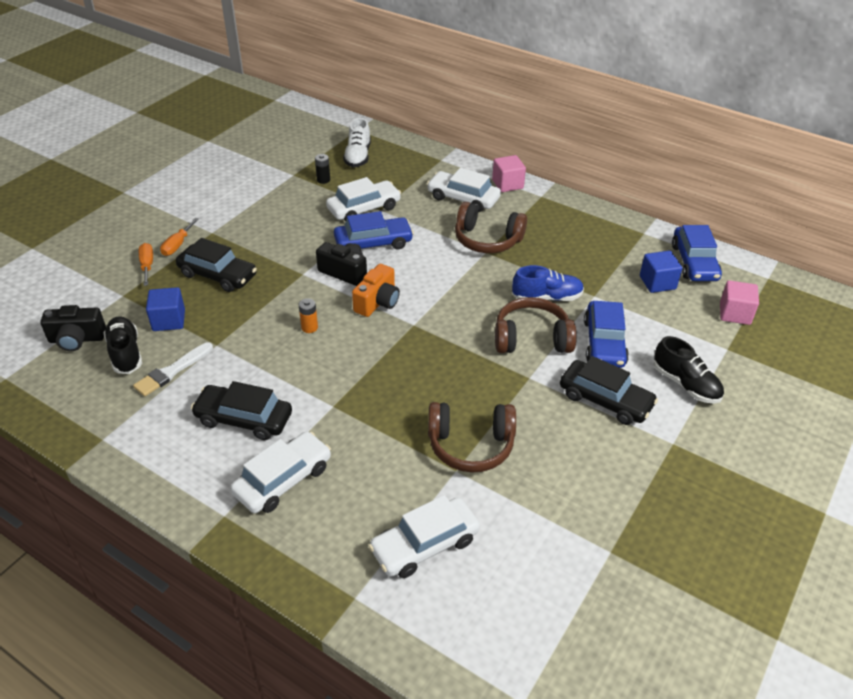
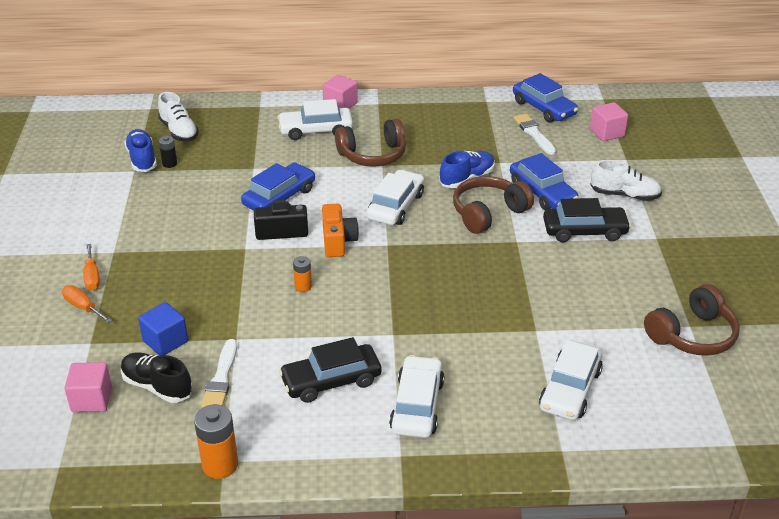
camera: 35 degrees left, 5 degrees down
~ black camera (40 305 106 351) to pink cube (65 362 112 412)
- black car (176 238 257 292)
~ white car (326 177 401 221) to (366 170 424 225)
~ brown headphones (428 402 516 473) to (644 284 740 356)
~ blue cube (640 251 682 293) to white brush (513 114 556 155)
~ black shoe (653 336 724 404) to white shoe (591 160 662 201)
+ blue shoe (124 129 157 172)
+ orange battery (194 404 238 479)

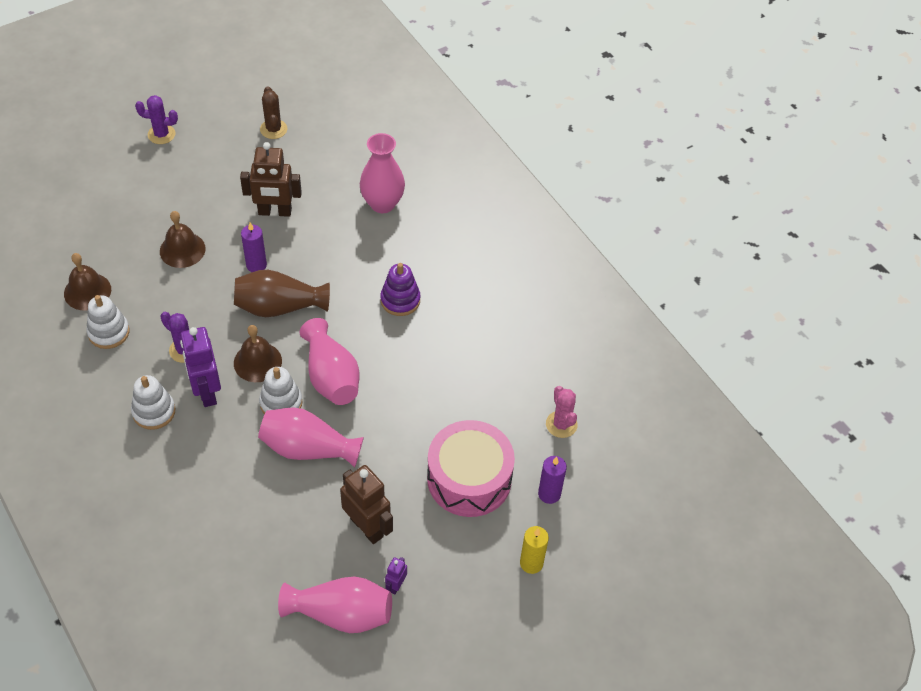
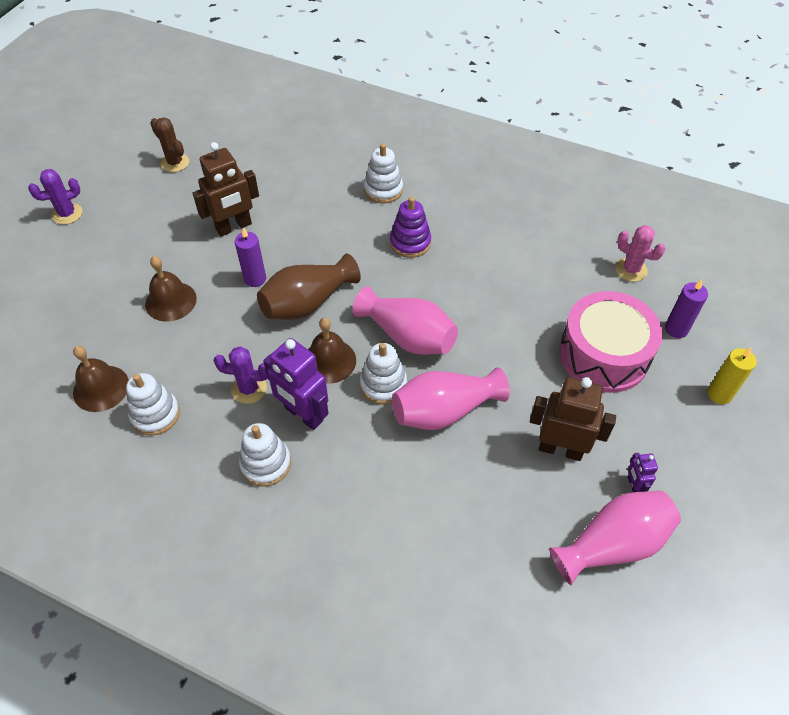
camera: 30 degrees left, 0 degrees up
- pink vase (360 133 405 213)
+ white stacking toy (364 143 403 203)

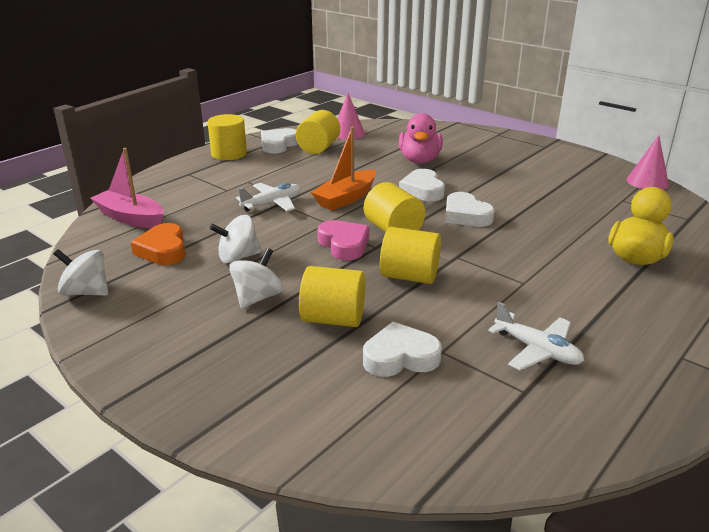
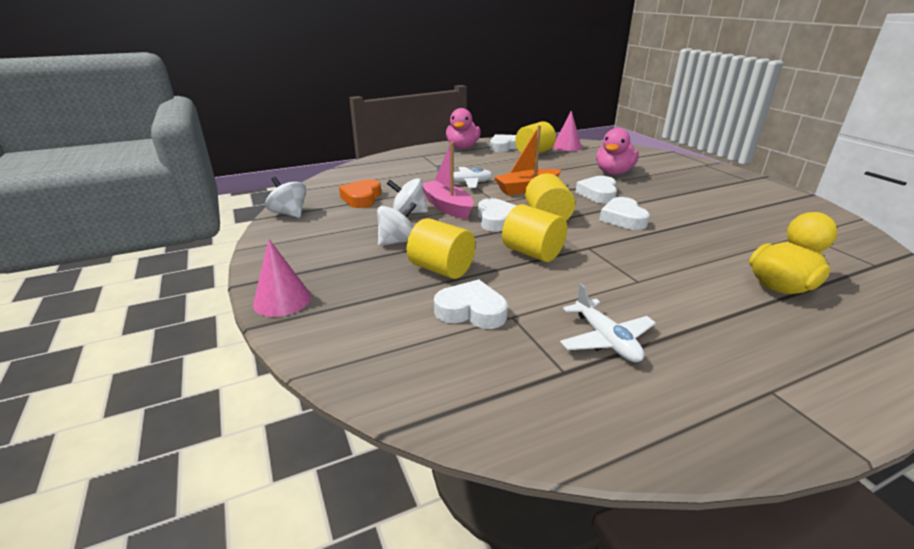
camera: 25 degrees right, 0 degrees up
~ pink boat (90 148 164 228) to (423 142 474 219)
~ yellow cylinder (207 114 247 160) to pink duck (446 108 481 149)
~ pink heart (317 220 369 260) to white heart (478 198 517 232)
~ pink cone (627 135 669 190) to (253 239 311 317)

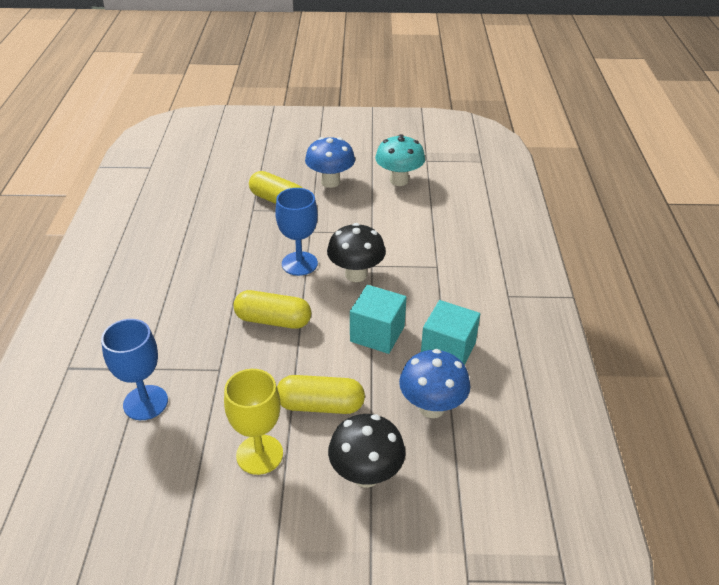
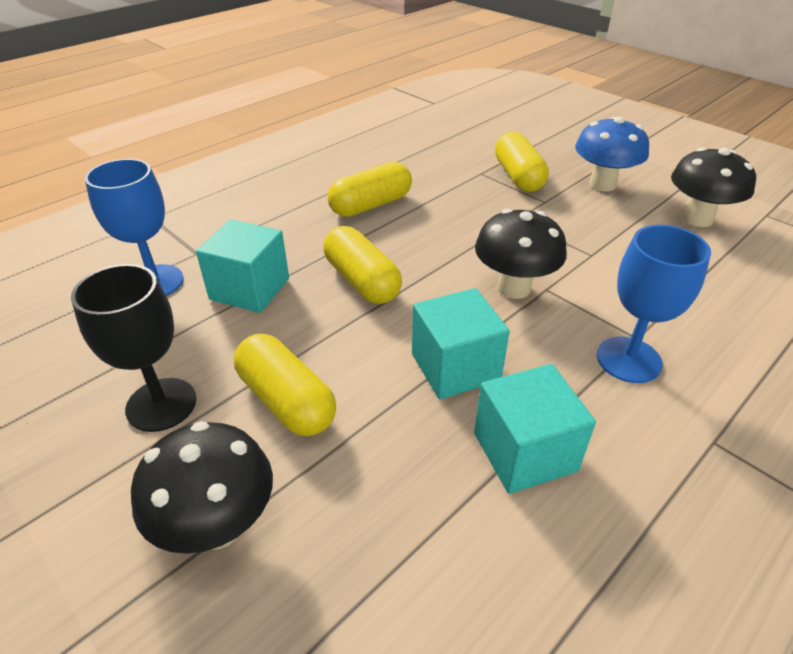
camera: 45 degrees right, 0 degrees up
~ yellow goblet (224 369 283 475) to black goblet (71 264 196 432)
~ blue goblet (275 188 318 276) to (597 225 711 383)
~ turquoise mushroom (375 134 425 186) to black mushroom (671 147 756 227)
- blue mushroom (399 349 470 418)
+ turquoise cube (196 219 289 313)
+ yellow capsule (327 162 412 217)

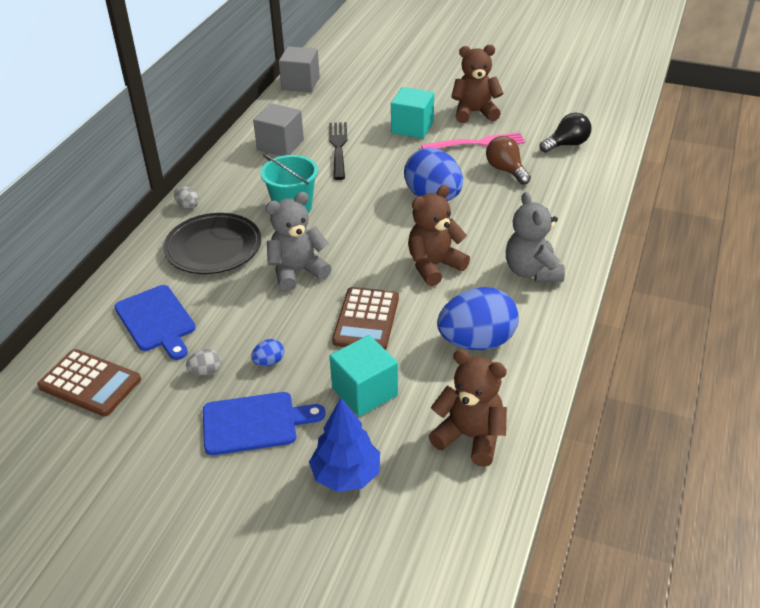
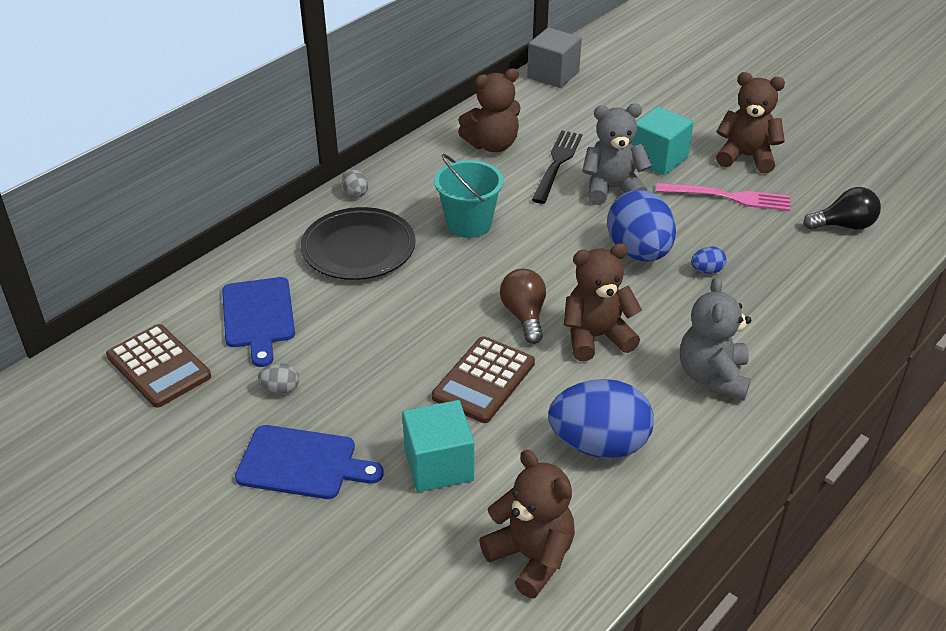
camera: 20 degrees right, 0 degrees up
~ blue egg (251 339 284 366) to (691 247 727 274)
~ grey cube (253 103 304 156) to brown teddy bear (458 68 521 152)
~ grey teddy bear (266 192 331 291) to (582 104 652 205)
- blue tree (309 398 380 492)
~ brown light bulb (486 136 531 185) to (500 269 546 344)

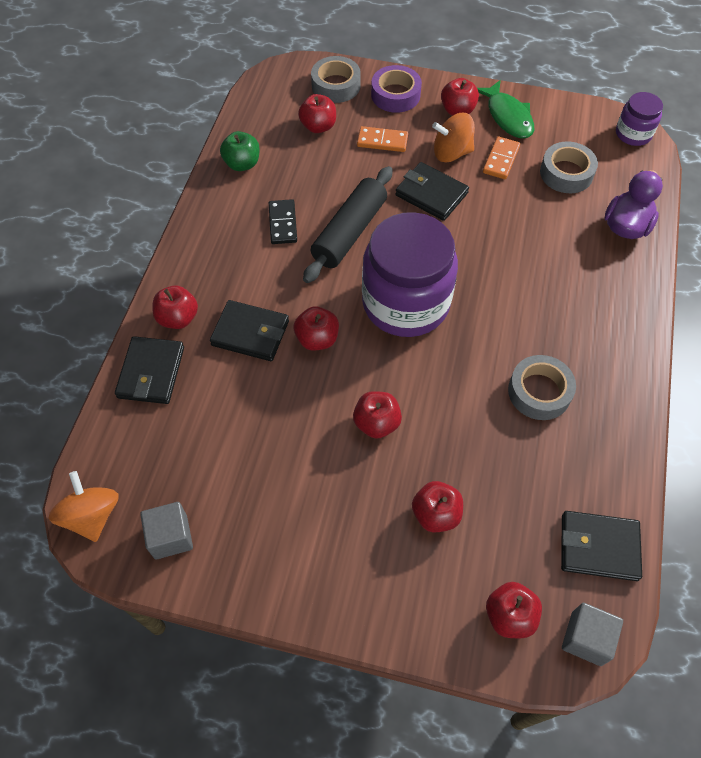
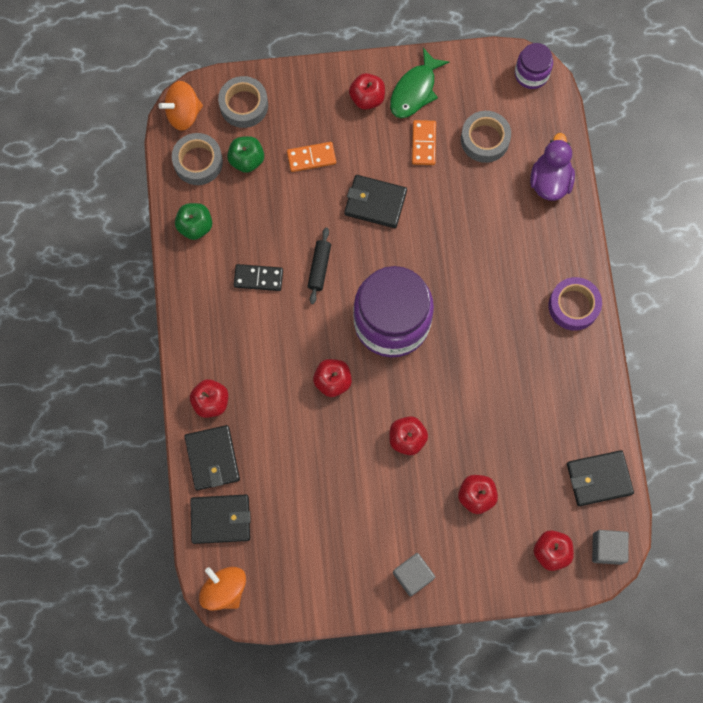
camera: 20 degrees left, 15 degrees up
~ grey cube (140 502 193 559) to (393 553 435 597)
~ black wallet (210 300 289 361) to (190 495 251 544)
~ black domino (269 199 297 244) = (234 264 283 291) 60 degrees counterclockwise
~ red apple (298 94 336 133) to green apple (227 136 264 173)
~ black rolling pin (303 166 393 283) = (308 228 331 304) x0.54
~ purple tape (371 65 422 113) to (549 277 602 331)
~ orange spinning top (432 113 475 162) to (159 81 203 131)
~ green fish (477 80 534 139) = (390 48 449 118) 75 degrees clockwise
~ grey tape (508 355 576 420) to (172 133 223 185)

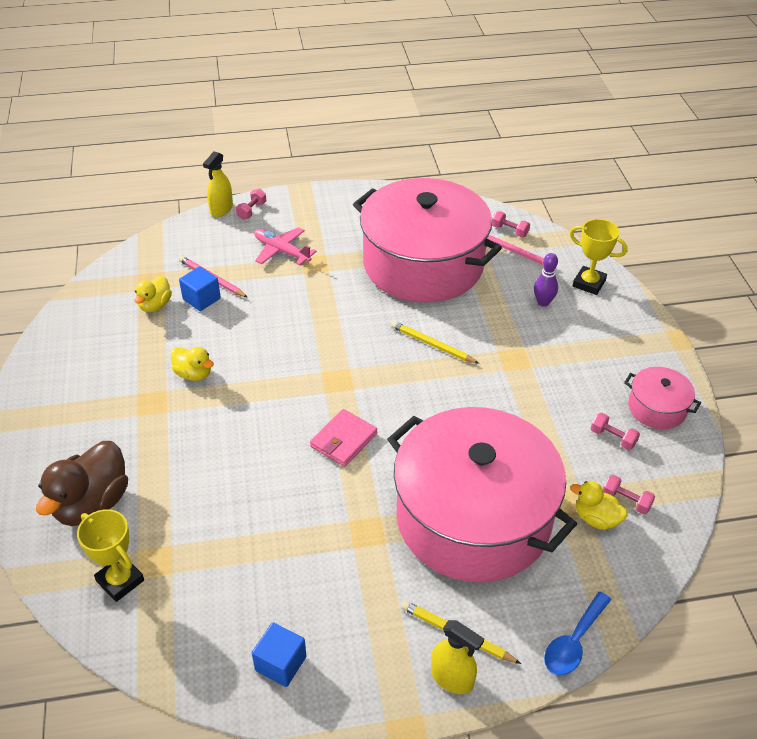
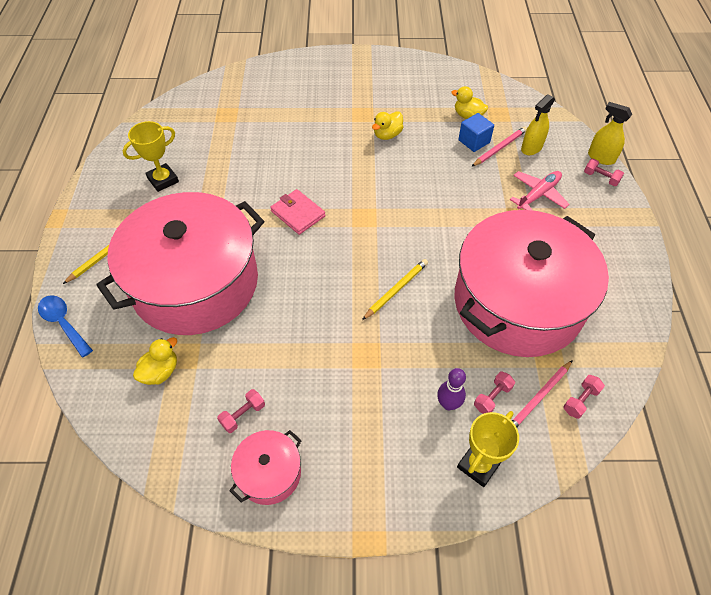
camera: 100 degrees right, 10 degrees up
- brown duck (36 441 128 526)
~ yellow trophy (77 509 144 602) to (123 121 179 192)
- blue cube (252 622 306 687)
~ yellow spray bottle (431 620 484 694) to (521 95 555 155)
~ pink dumbbell (603 475 655 514) to (474 372 515 414)

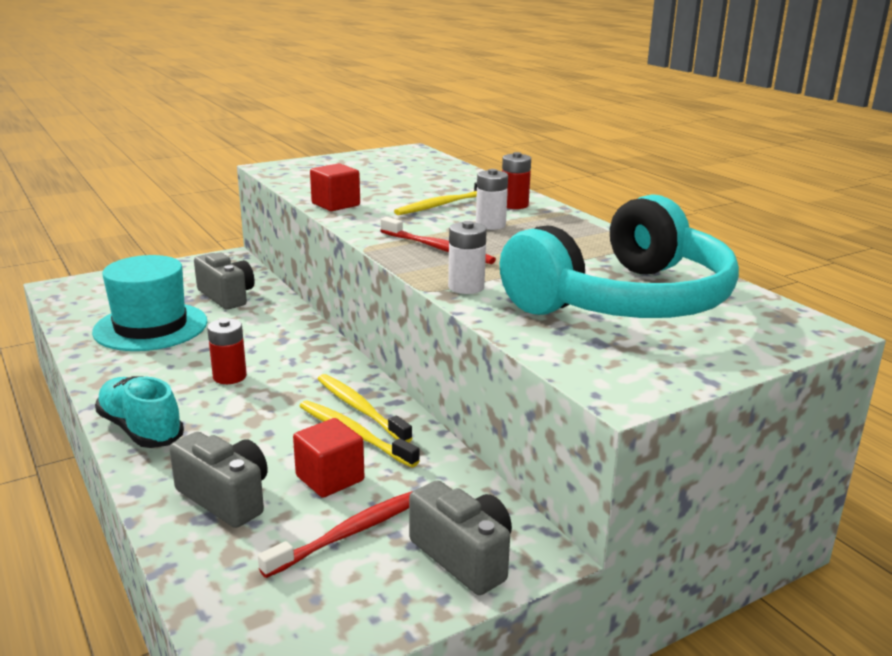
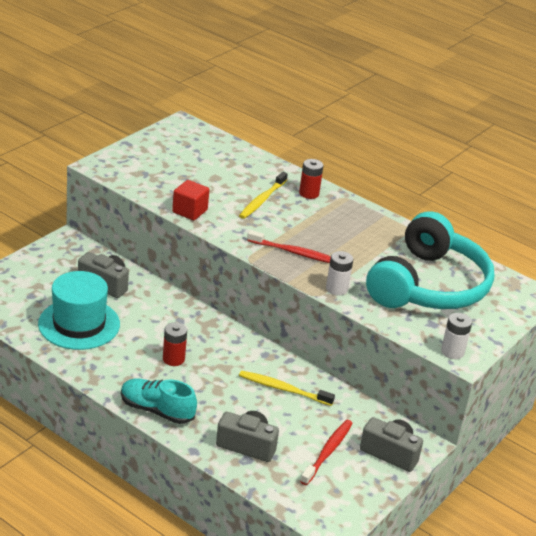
camera: 25 degrees left, 10 degrees up
- red cube (293 418 364 498)
- yellow toothbrush (318 374 413 443)
~ white battery (476 169 508 230) to (441 313 472 359)

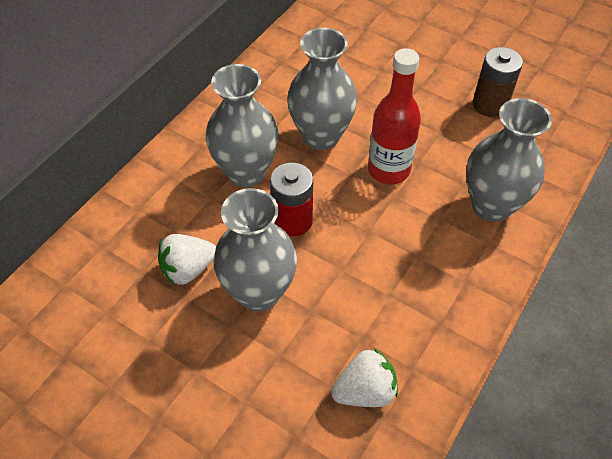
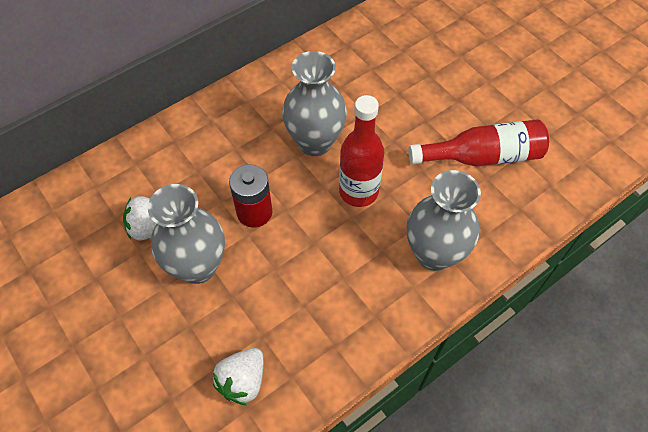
camera: 20 degrees right, 5 degrees up
- grey vase (206 64 279 187)
~ white strawberry (331 348 398 407) = (213 348 263 405) 120 degrees clockwise
~ brown battery (473 47 523 117) to red bottle (408 119 549 167)

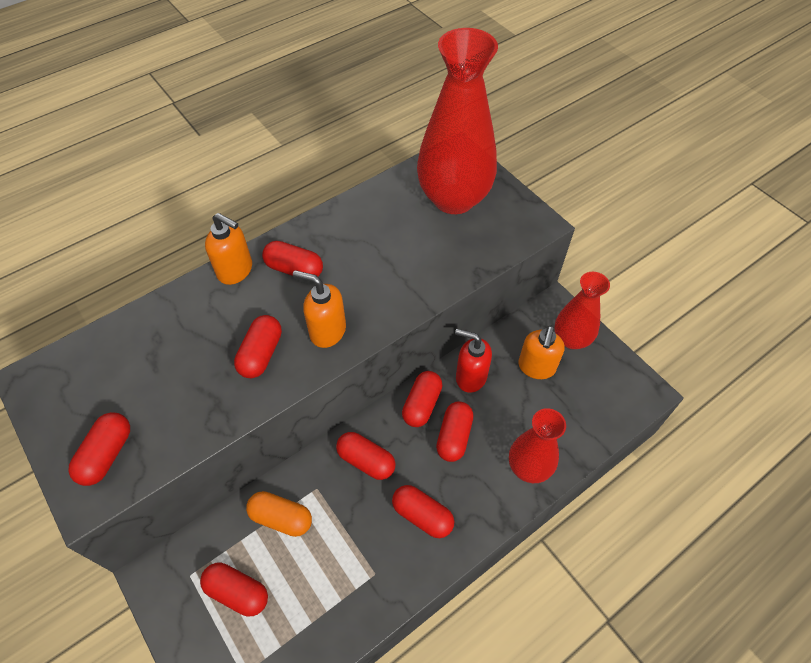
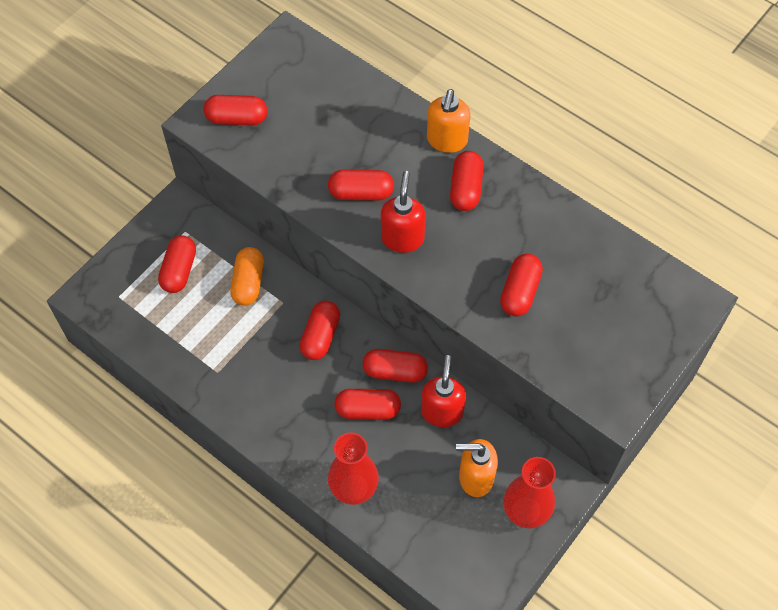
camera: 75 degrees right, 5 degrees up
~ orange soap dispenser (293 270 346 348) to red soap dispenser (381 171 426 253)
~ red capsule (392 485 454 538) to (500 254 543 317)
- red vase (417 28 498 214)

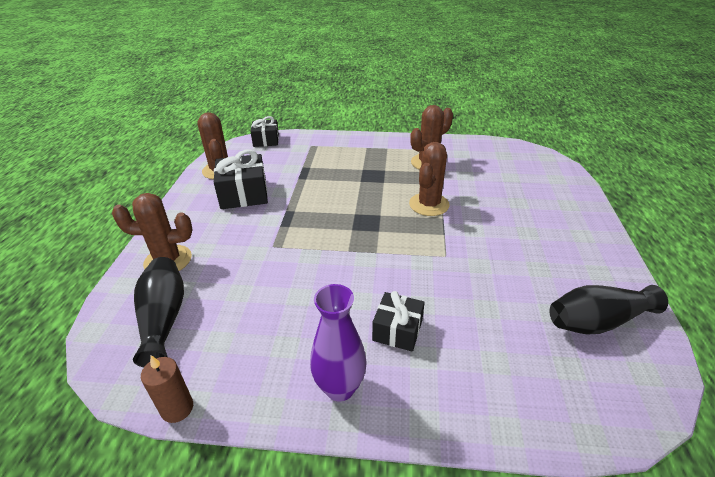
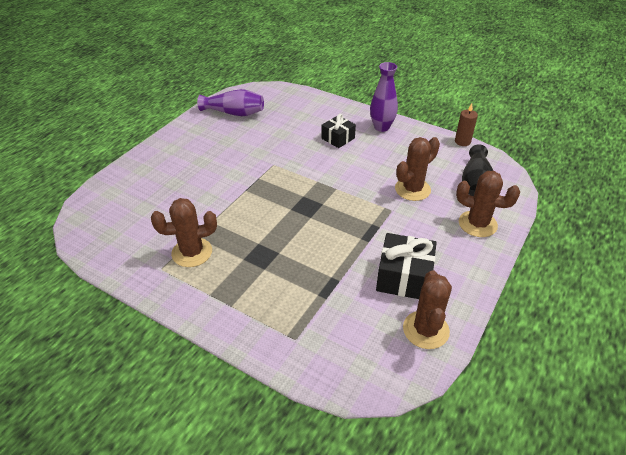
camera: 155 degrees left, 5 degrees up
- black gift (250 116 279 147)
~ brown cactus (409 142 450 216) to (395 137 440 201)
~ black vase (549 285 668 334) to purple vase (197 89 264 116)

